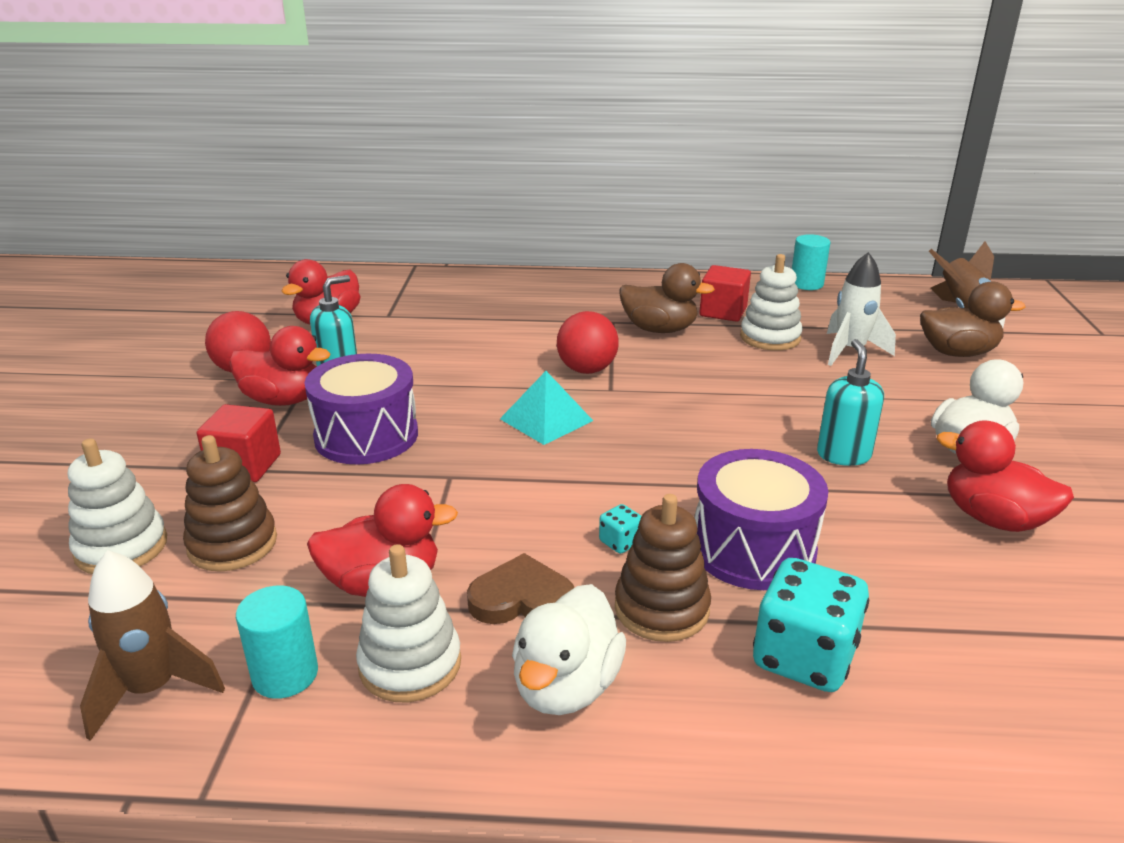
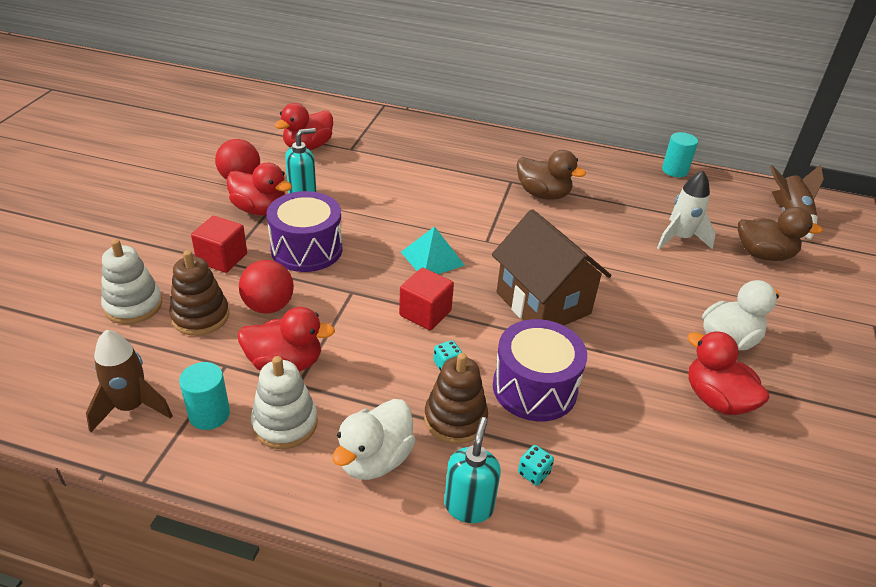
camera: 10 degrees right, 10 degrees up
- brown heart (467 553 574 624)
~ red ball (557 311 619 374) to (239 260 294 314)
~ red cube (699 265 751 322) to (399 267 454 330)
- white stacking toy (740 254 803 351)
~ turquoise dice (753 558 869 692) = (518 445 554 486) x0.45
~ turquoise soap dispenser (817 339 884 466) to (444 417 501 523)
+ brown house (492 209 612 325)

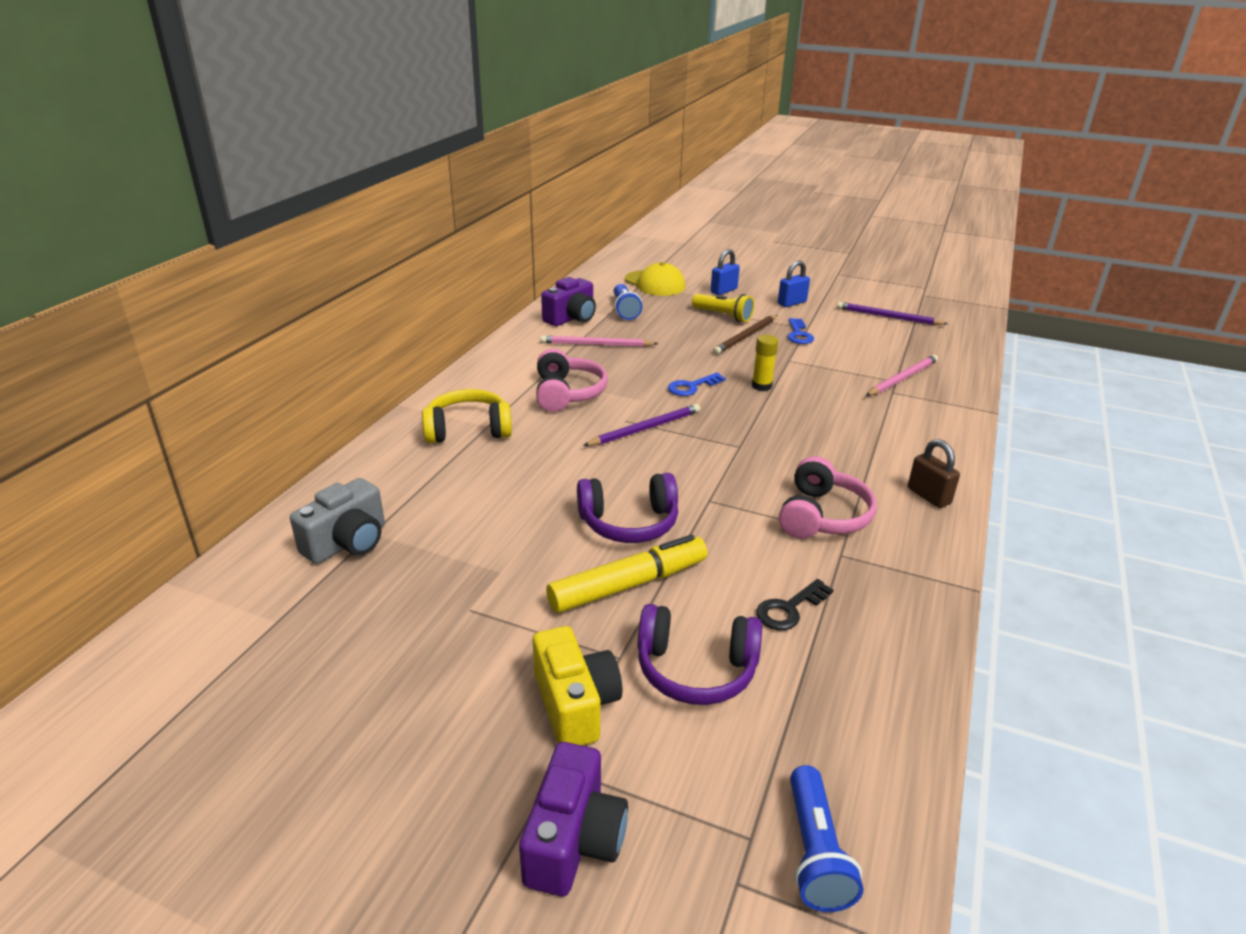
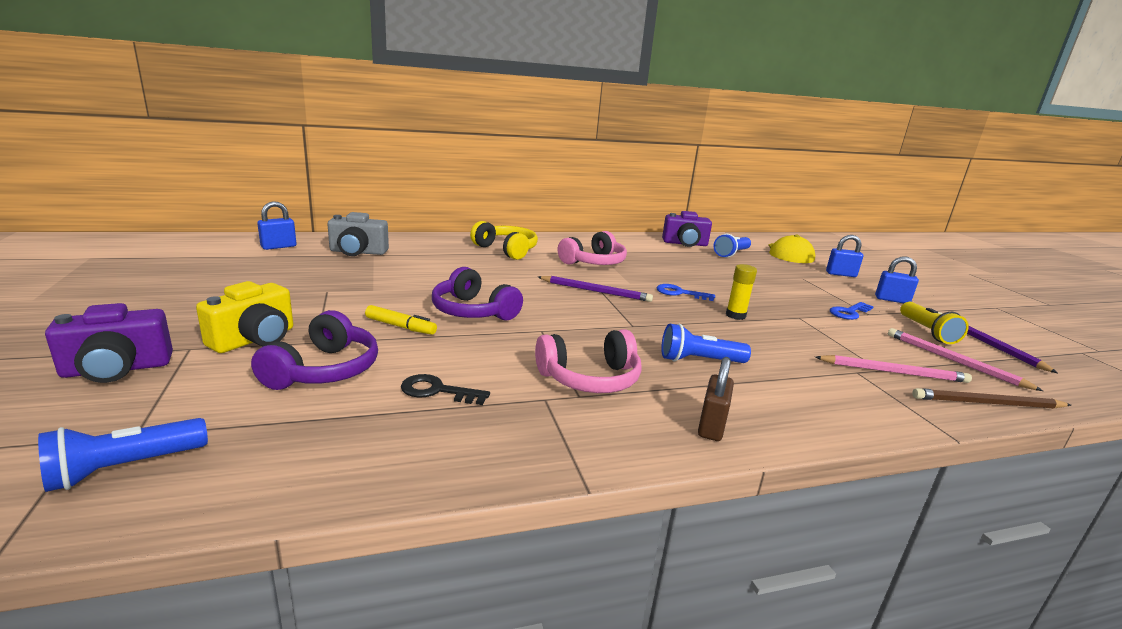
camera: 50 degrees right, 10 degrees down
~ pink pencil (540 335 659 347) to (888 328 1043 391)
~ yellow marker (546 534 707 613) = (365 305 437 335) x0.57
~ purple headphones (638 604 762 705) = (251 310 378 390) 135 degrees counterclockwise
~ yellow flashlight (692 294 754 322) to (900 302 969 344)
~ brown pencil (713 315 777 355) to (912 388 1071 409)
+ blue padlock (257 201 297 250)
+ blue flashlight (661 324 751 363)

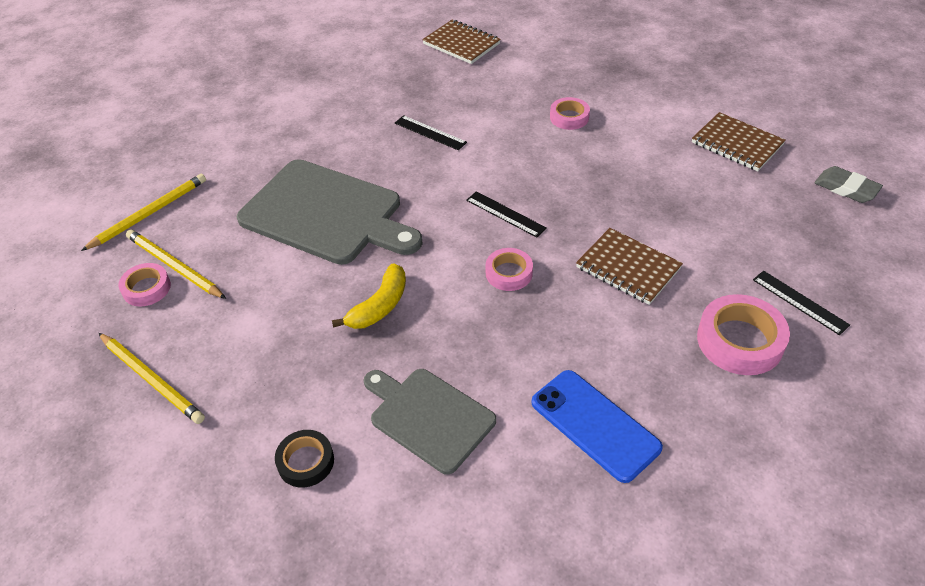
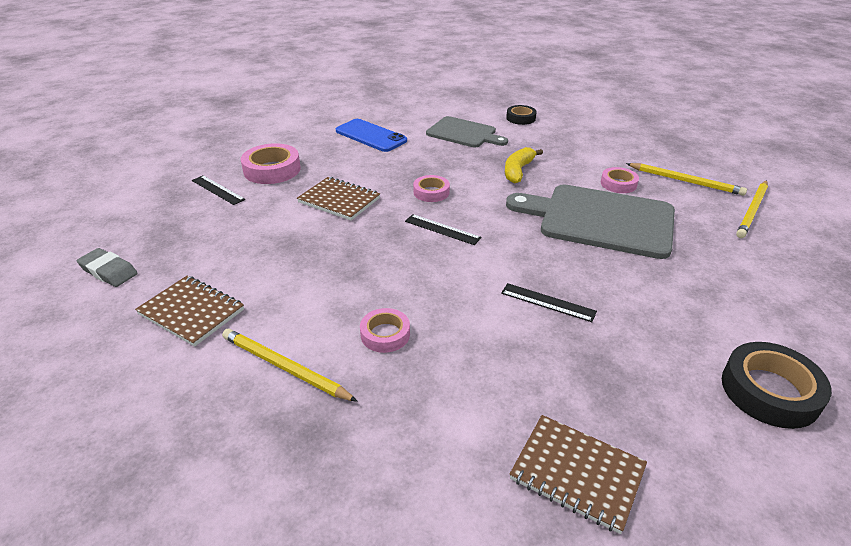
camera: 170 degrees right, 10 degrees down
~ yellow pencil (99 333 205 424) to (222 329 358 402)
~ pink tape (118 263 171 307) to (601 167 639 193)
+ black tape (722 342 832 429)

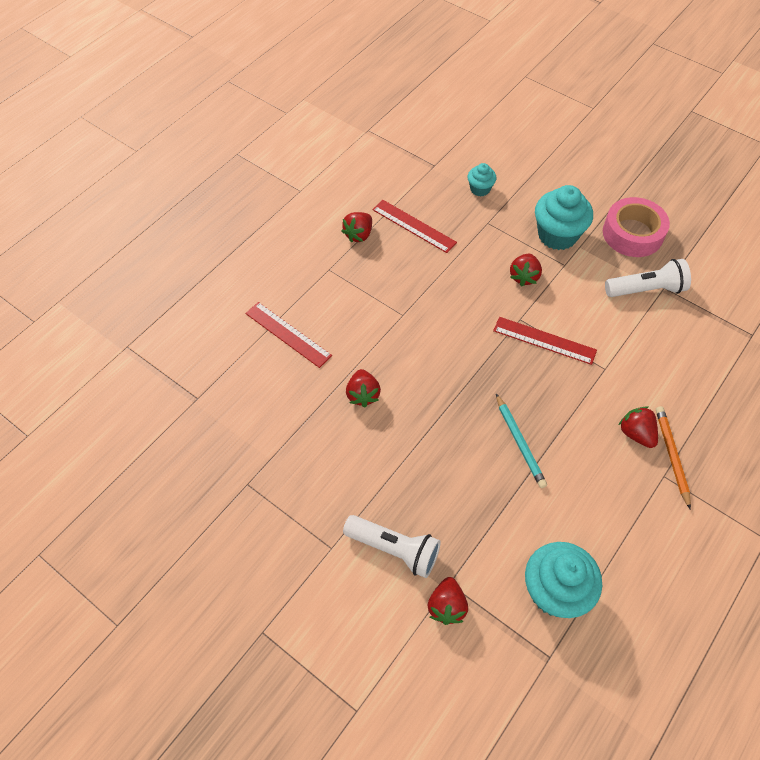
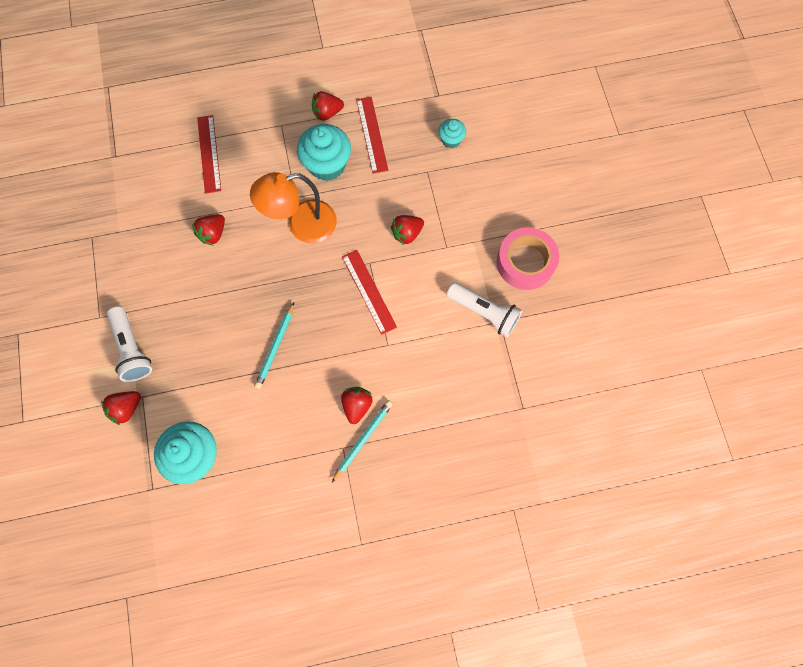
camera: 40 degrees right, 15 degrees up
~ turquoise cupcake (535 185 593 250) to (297 124 351 181)
~ orange pencil (656 406 691 510) to turquoise pencil (332 400 393 482)
+ orange lamp (250 172 337 243)

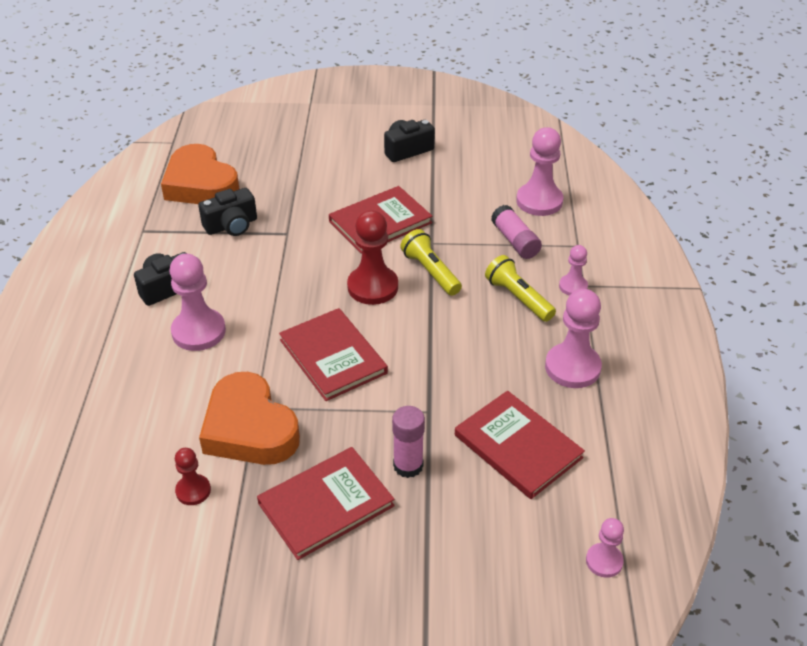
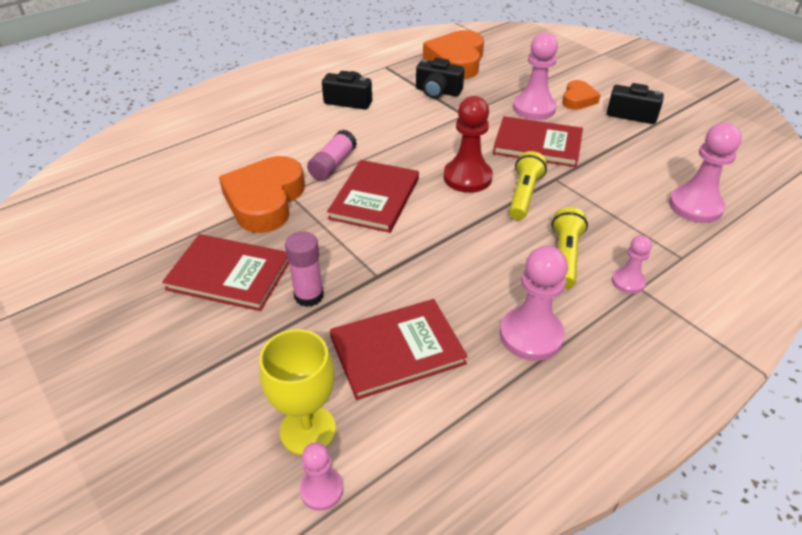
camera: 50 degrees right, 0 degrees up
~ pink pawn (169 254 226 351) to (513 33 558 120)
- red pawn (175 448 211 505)
~ red book (455 391 585 499) = (330 299 468 400) 60 degrees clockwise
~ pink glue stick (491 205 542 259) to (307 130 357 181)
+ yellow goblet (259 329 336 455)
+ orange heart (562 80 601 110)

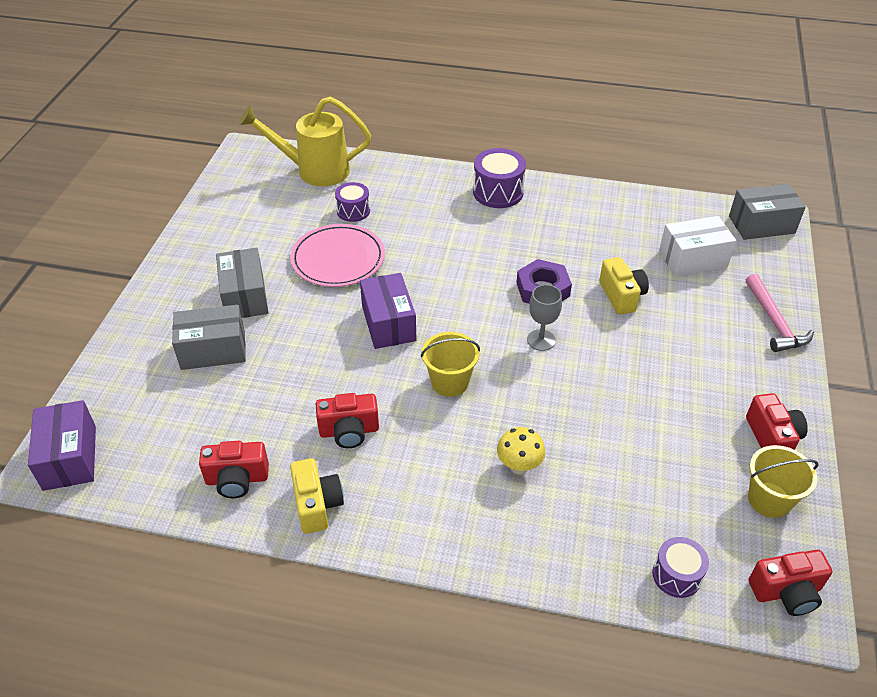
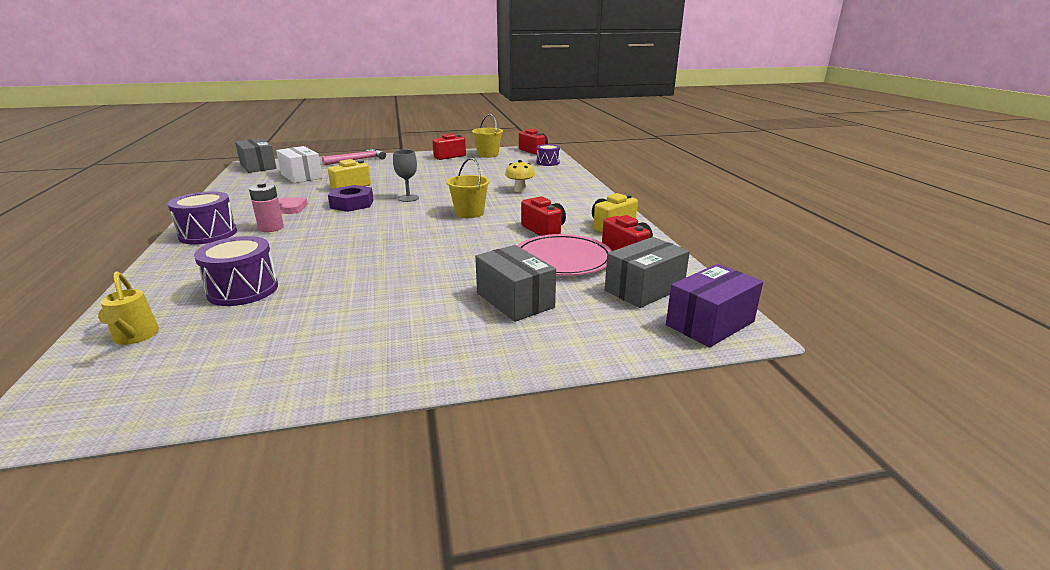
camera: 115 degrees left, 20 degrees down
~ grey box (216 247 269 318) to (605 237 690 308)
~ yellow watering can (239 96 371 186) = (98 272 159 345) x0.51
~ pink plate (290 224 385 287) to (517 234 612 276)
~ purple drum (335 182 370 222) = (194 236 278 306) x1.55
- purple box (360 273 417 349)
+ pink battery (249 182 284 232)
+ pink heart (278 197 308 214)

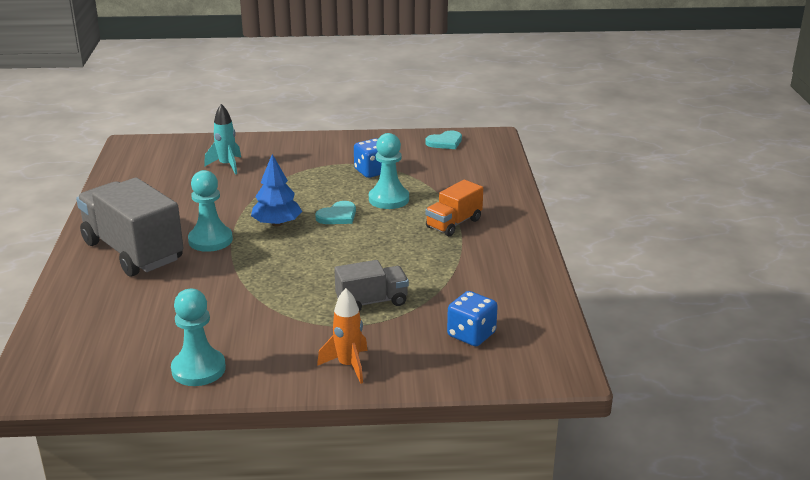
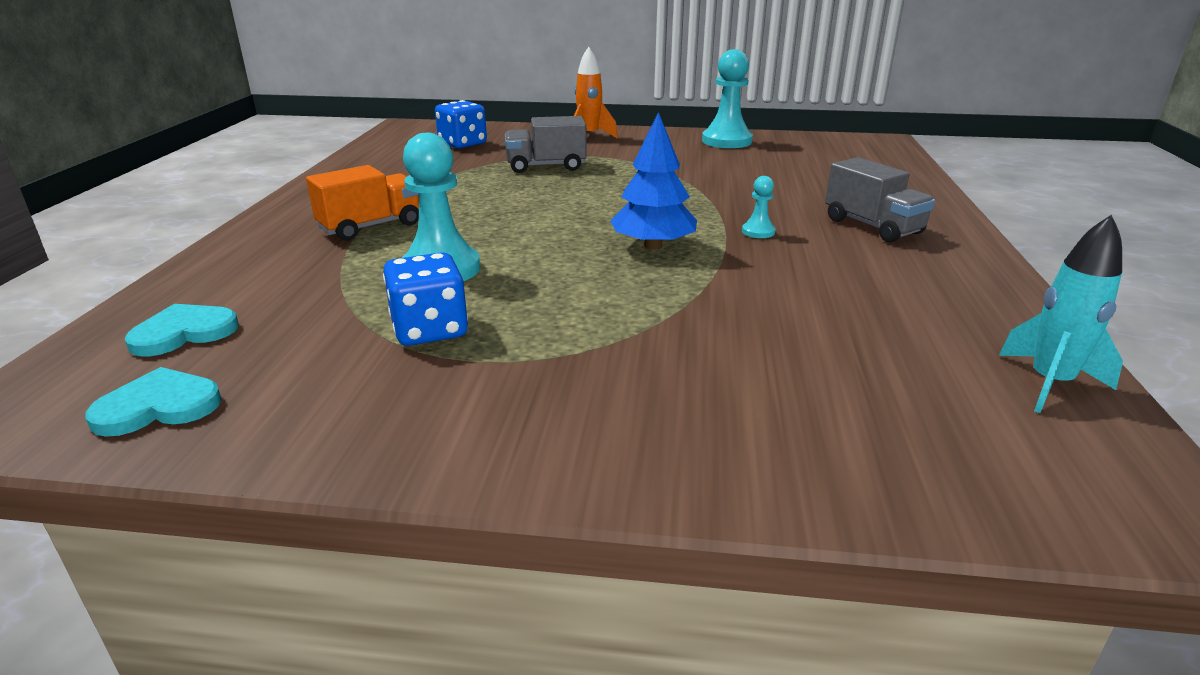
camera: 170 degrees left, 0 degrees up
~ grey truck (76 178 184 276) = (825 157 935 243) x0.53
~ turquoise pawn (188 170 233 252) = (742 176 776 238) x0.47
~ turquoise rocket (204 104 241 175) to (999 214 1123 413)
~ turquoise heart (315 201 356 224) to (125 304 239 356)

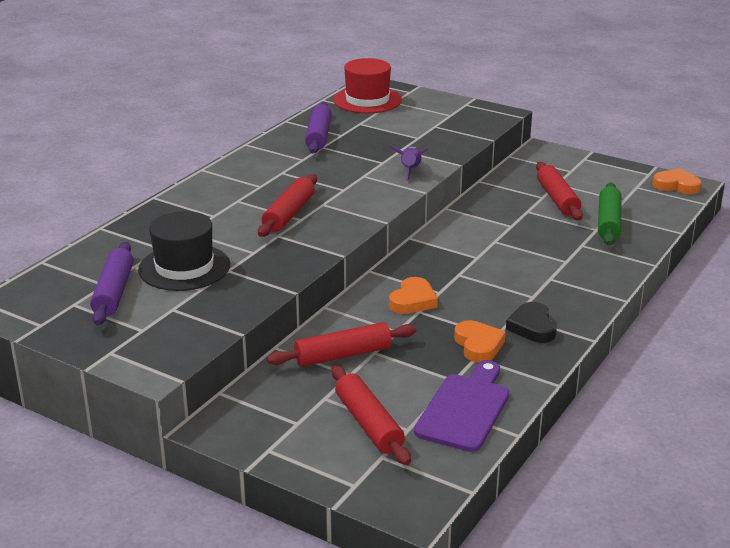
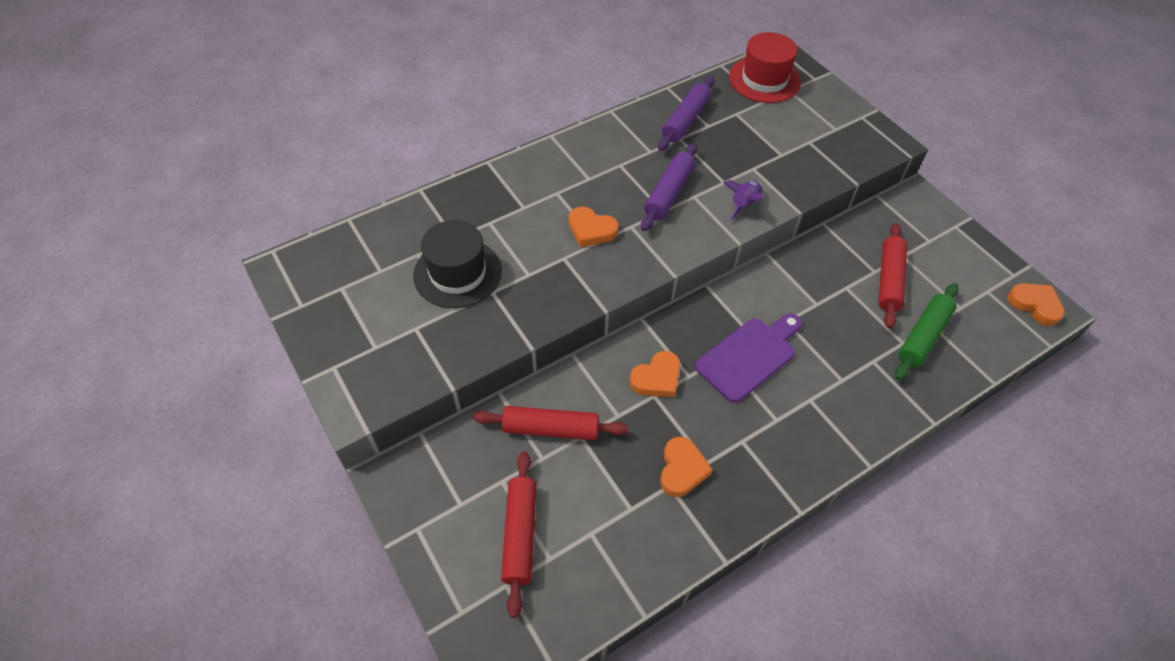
camera: 25 degrees right, 25 degrees up
~ purple rolling pin (90 242 134 325) to (641 143 697 231)
~ red rolling pin (258 174 317 237) to orange heart (569 207 618 247)
~ purple cutting board (414 360 509 452) to (695 313 802 403)
- black heart (506 302 557 343)

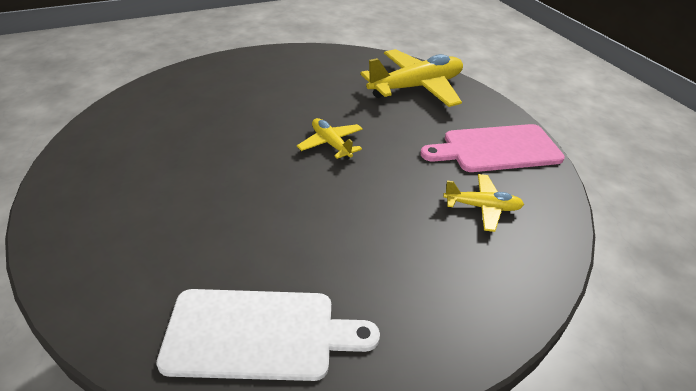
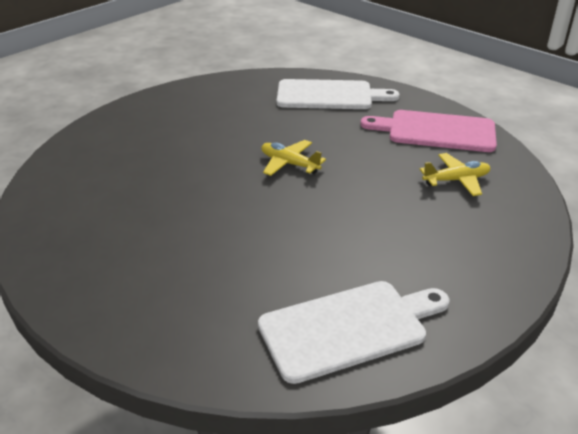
camera: 20 degrees left, 5 degrees down
~ yellow plane (360 49 463 107) to white cutting board (277 79 400 109)
~ pink cutting board (420 124 565 172) = (361 110 497 152) 45 degrees clockwise

